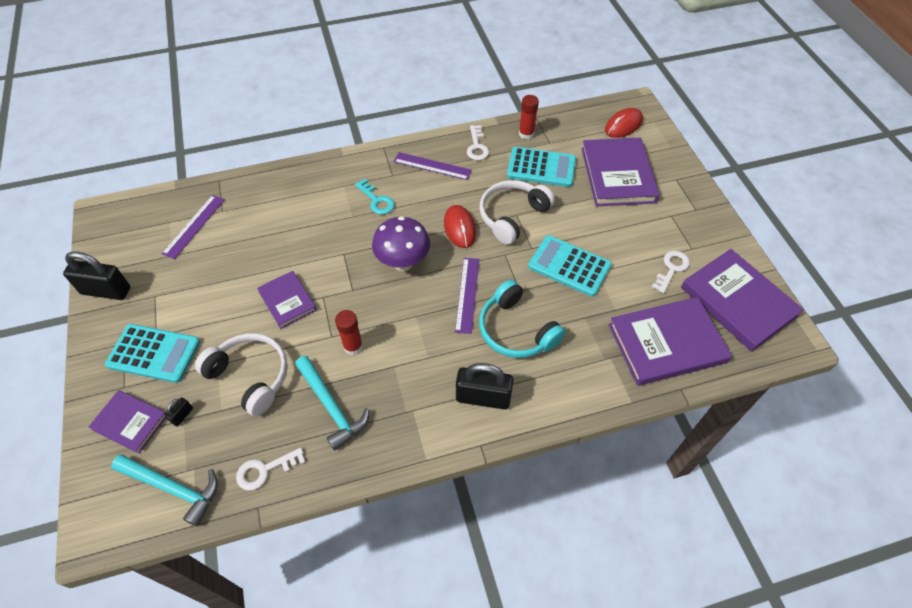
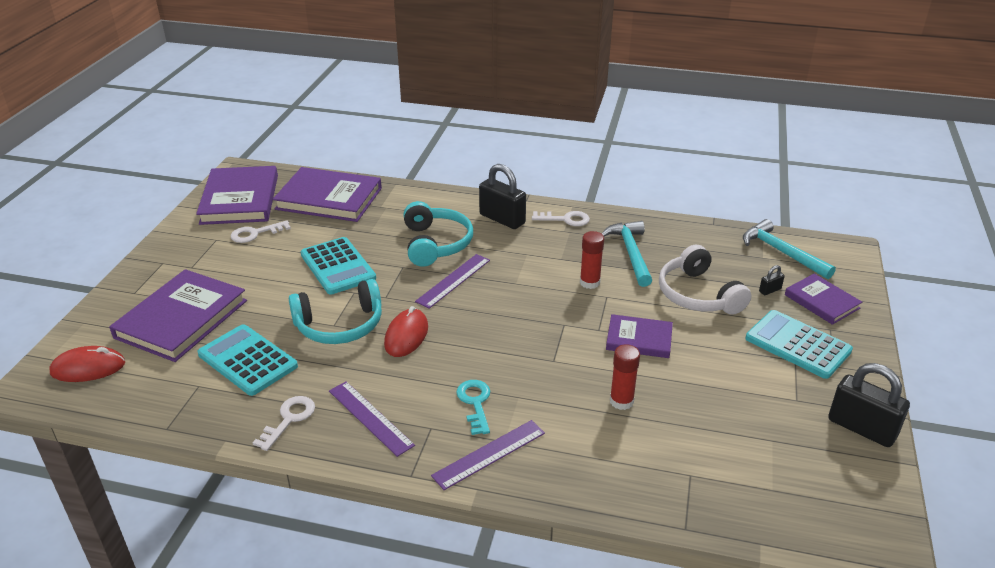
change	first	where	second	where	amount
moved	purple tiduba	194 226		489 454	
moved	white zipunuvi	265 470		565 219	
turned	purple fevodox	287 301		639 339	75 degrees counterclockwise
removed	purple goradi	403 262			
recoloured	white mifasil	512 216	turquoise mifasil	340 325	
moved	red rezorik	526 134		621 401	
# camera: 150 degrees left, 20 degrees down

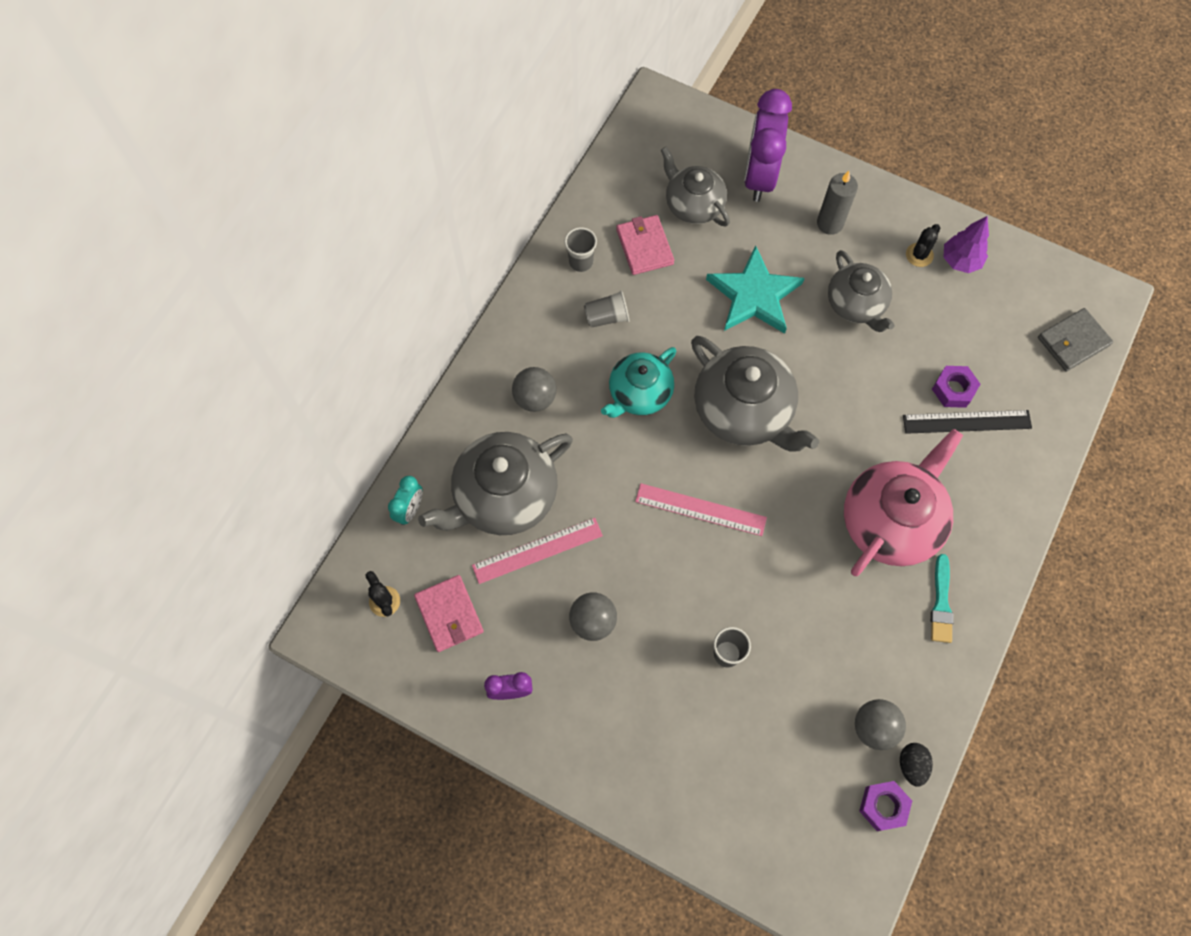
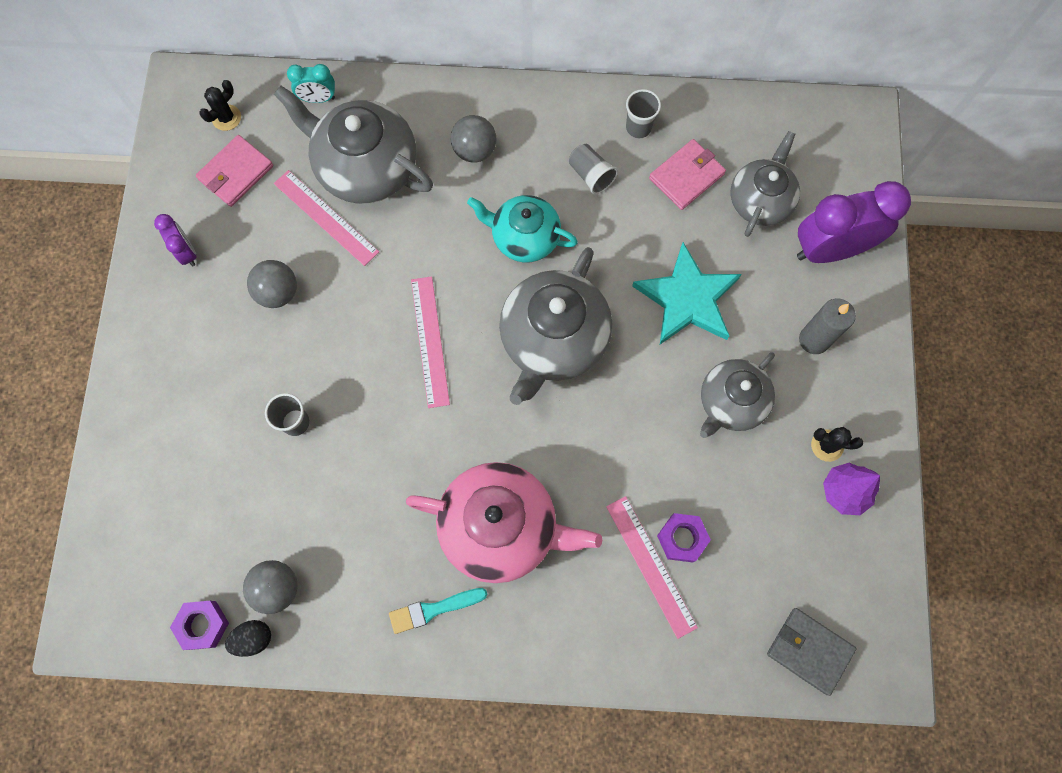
change	first	where	second	where	amount
recoloured	black tiduba	967 422	pink tiduba	651 566	
# camera: 65 degrees right, 5 degrees up

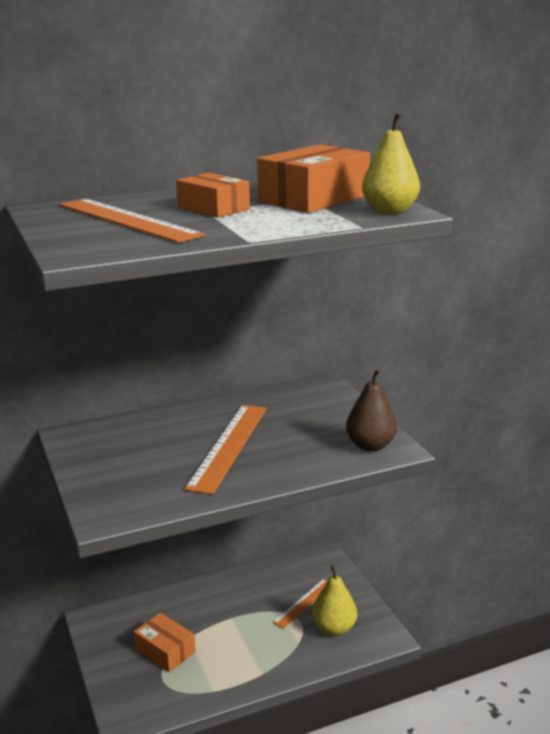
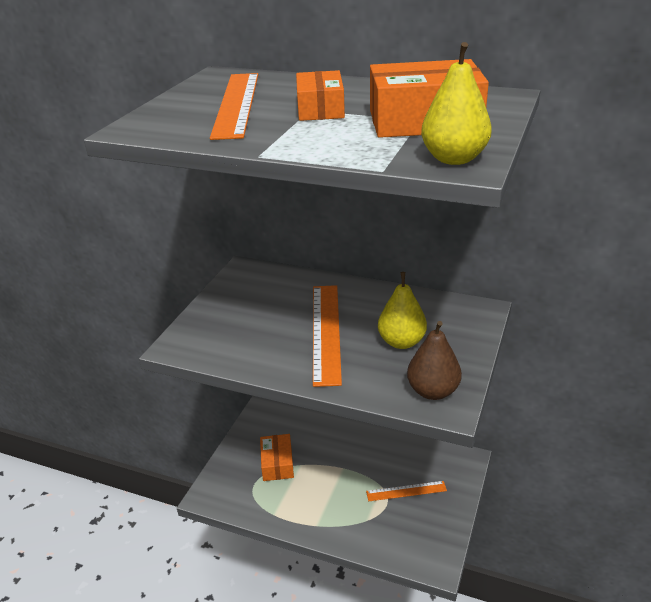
change	first	where	second	where	amount
turned	orange tiduba	229 446		326 332	60 degrees counterclockwise
moved	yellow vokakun	334 628		401 342	
# camera: 45 degrees right, 10 degrees up

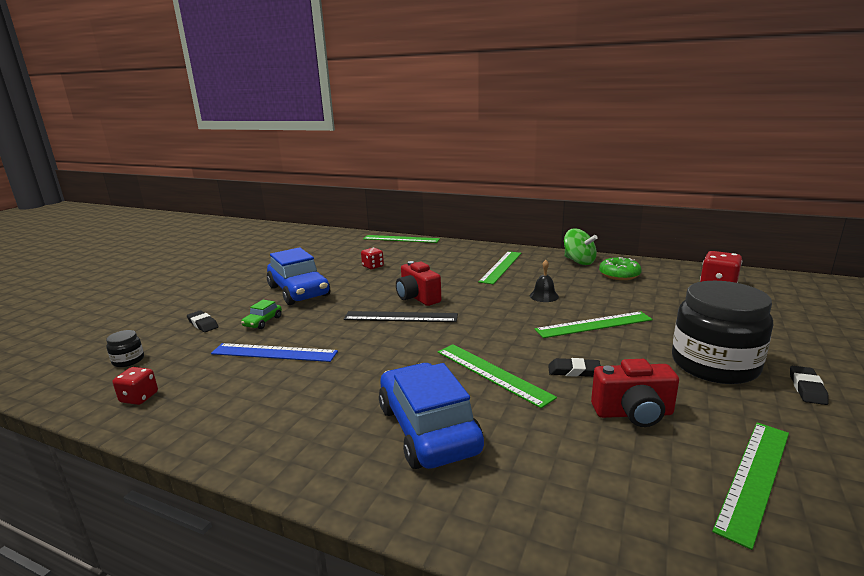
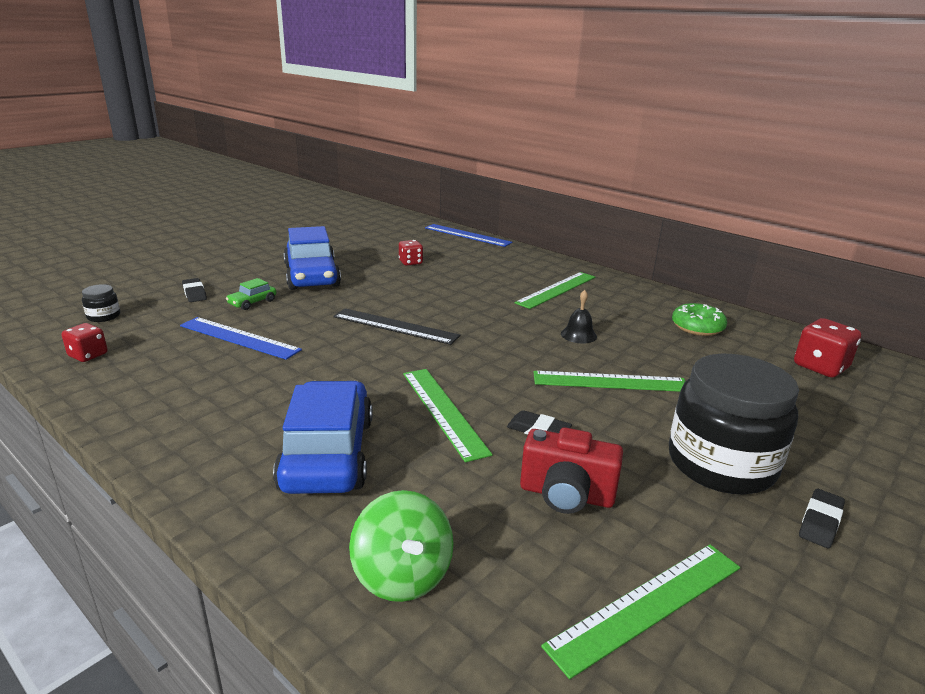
change	first	where	second	where	amount
recoloured	green tiduba	401 239	blue tiduba	467 235	
removed	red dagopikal	417 298			
moved	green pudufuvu	579 261		402 575	
# camera: 15 degrees right, 5 degrees up

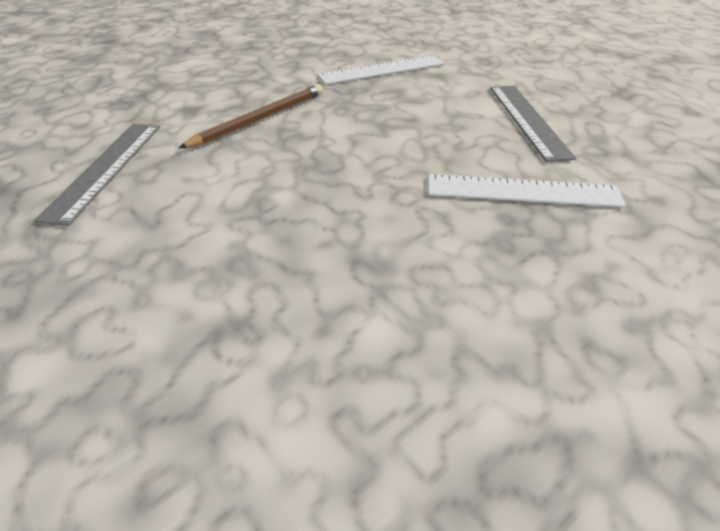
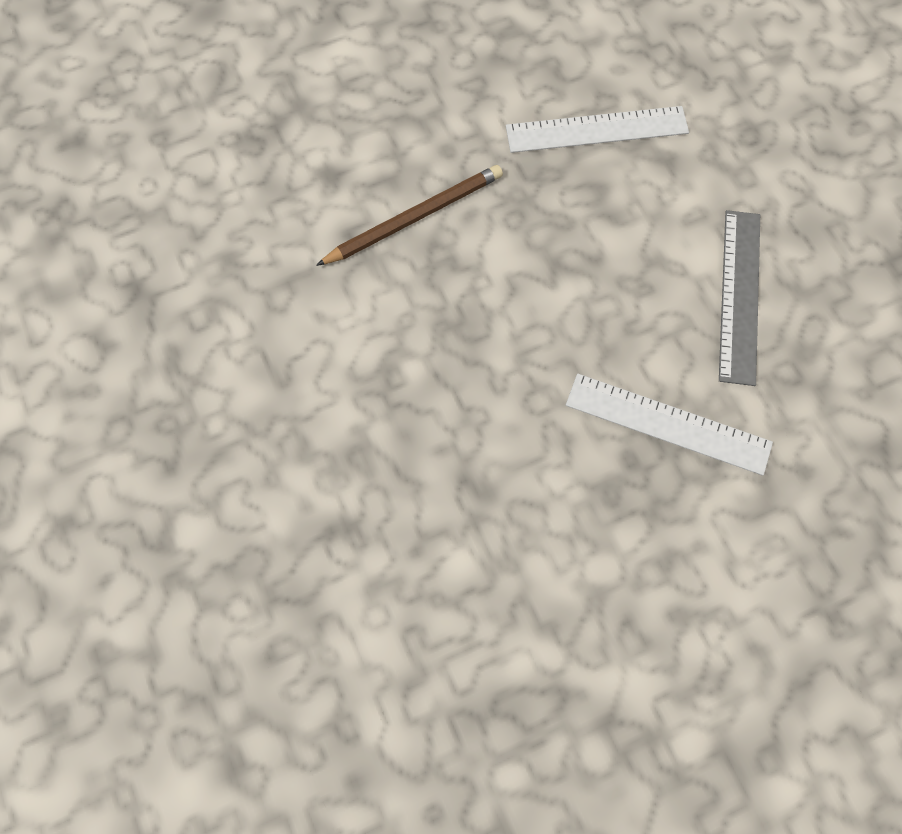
change	first	where	second	where	amount
removed	grey tiduba	105 169			
# camera: 15 degrees right, 25 degrees up

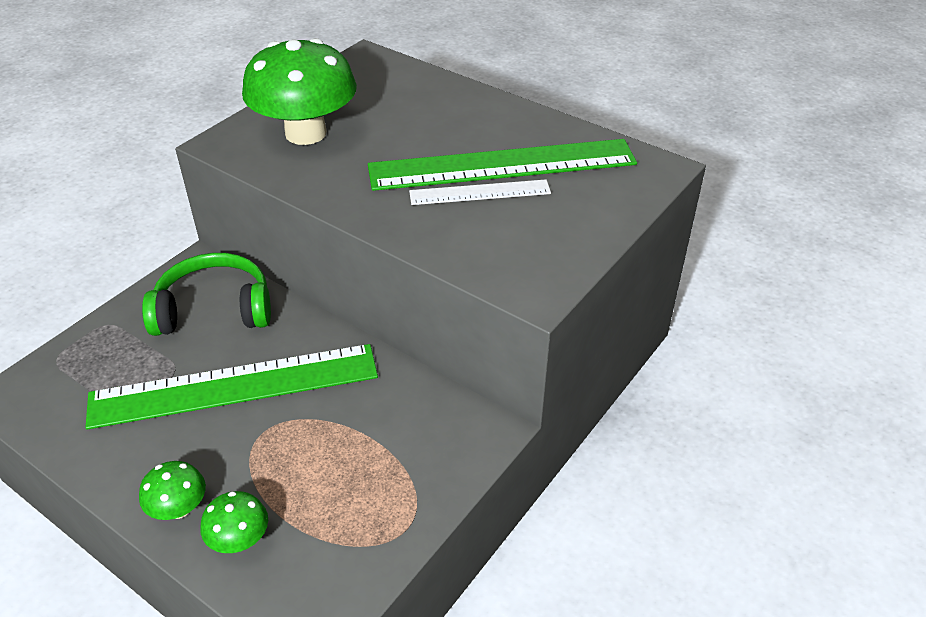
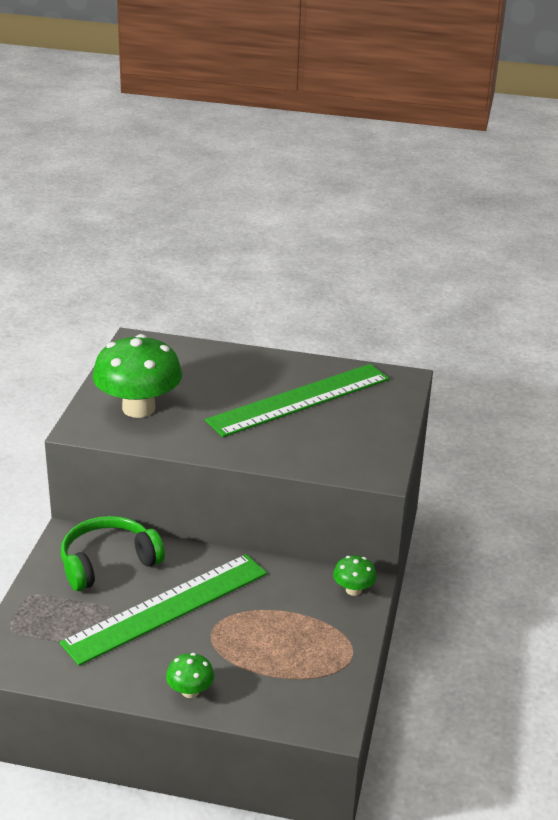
change	first	where	second	where	amount
moved	green goradi	239 540		353 590	
removed	white tiduba	480 192			
# camera: 25 degrees left, 10 degrees down

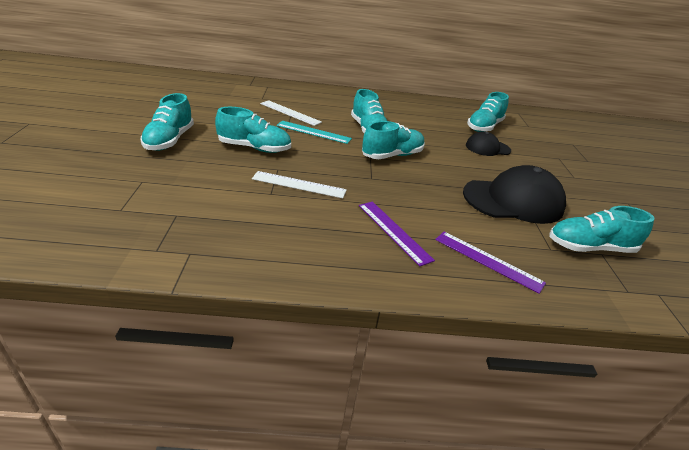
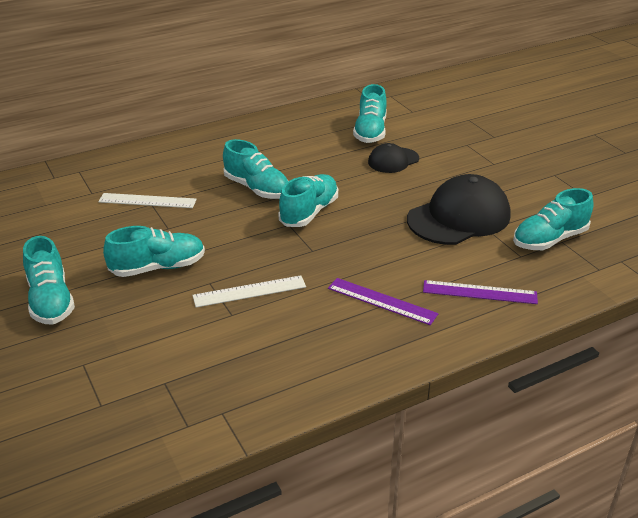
change	first	where	second	where	amount
removed	turquoise tiduba	313 132			
# camera: 25 degrees left, 0 degrees up

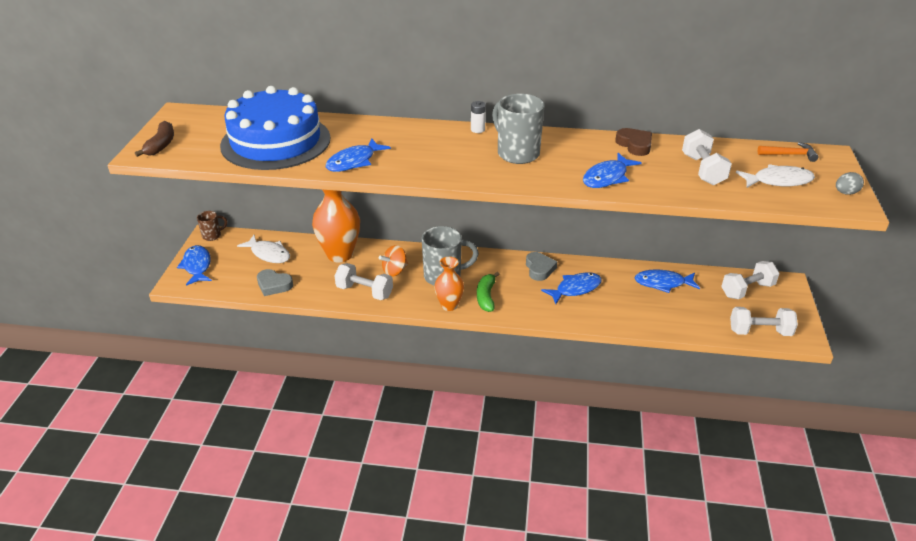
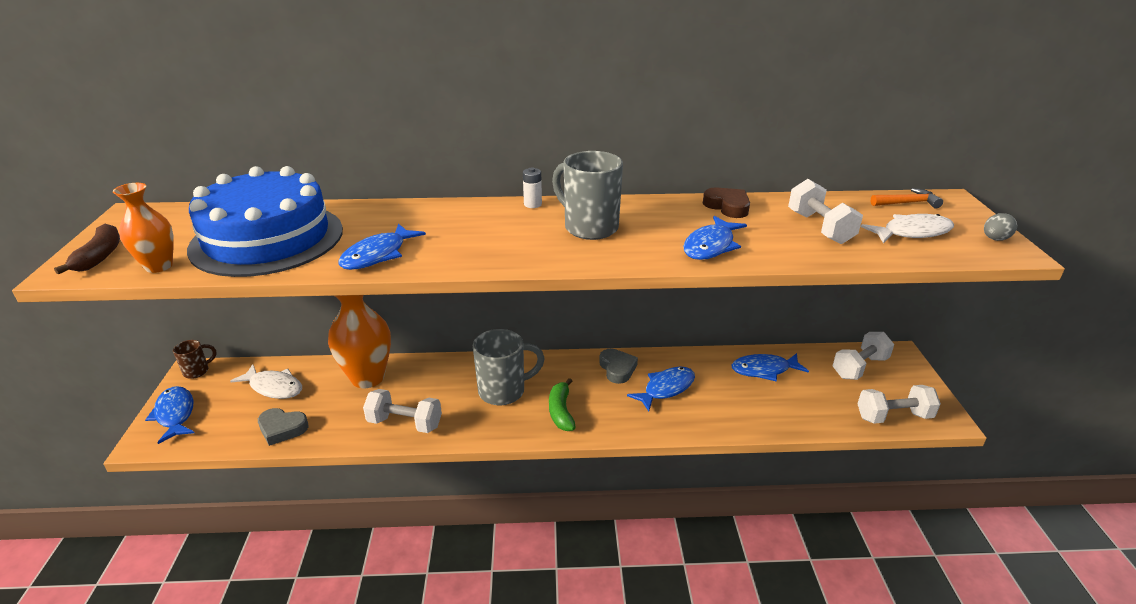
change	first	where	second	where	amount
removed	orange pudufuvu	394 271			
moved	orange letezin	449 305		159 266	
# camera: 10 degrees left, 5 degrees down

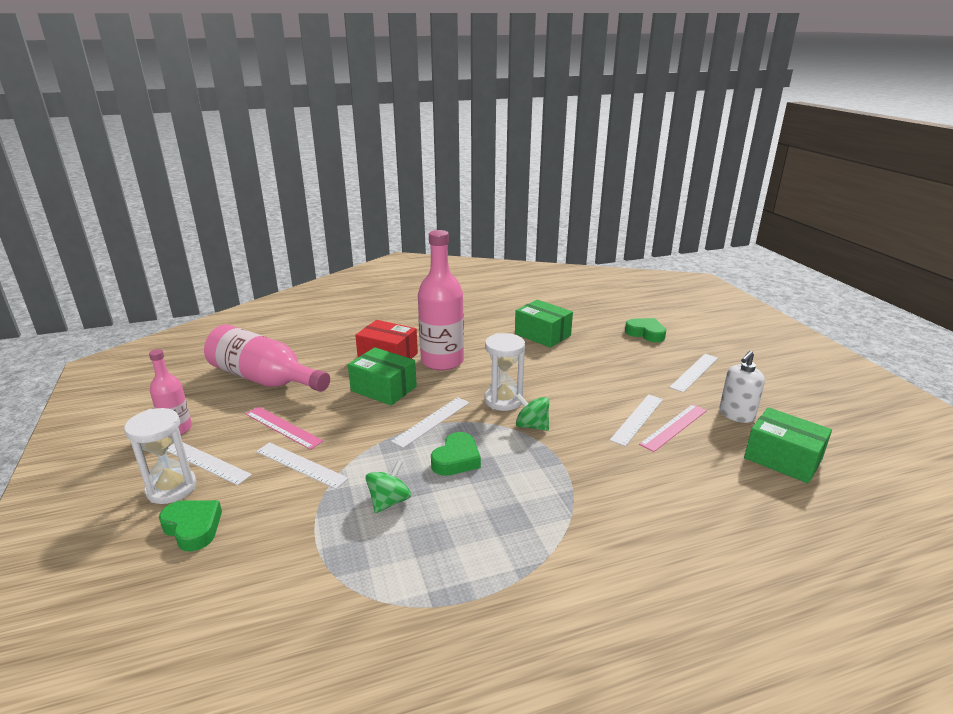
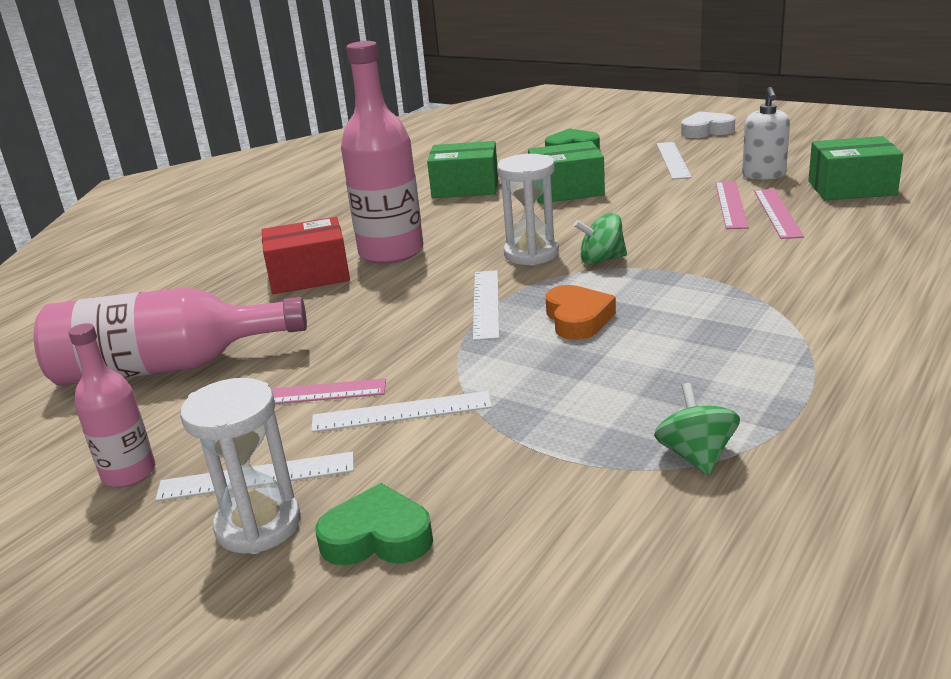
change	first	where	second	where	amount
moved	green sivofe	383 389		566 190	
moved	green pudufuvu	389 501		696 456	
recoloured	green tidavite	456 459	orange tidavite	578 319	
removed	white tiduba	637 419			
added			white tidavite	706 131	
added			pink tiduba	777 213	
# camera: 35 degrees left, 0 degrees up

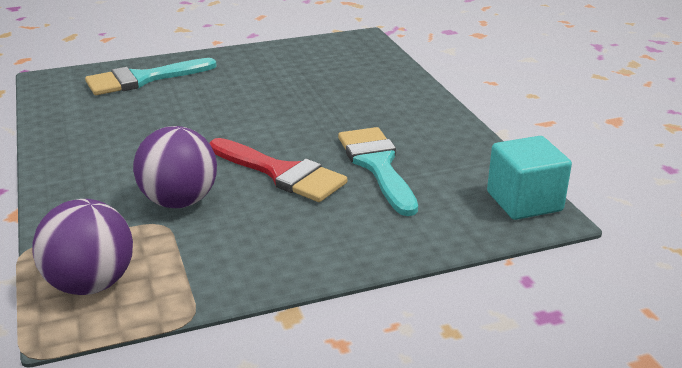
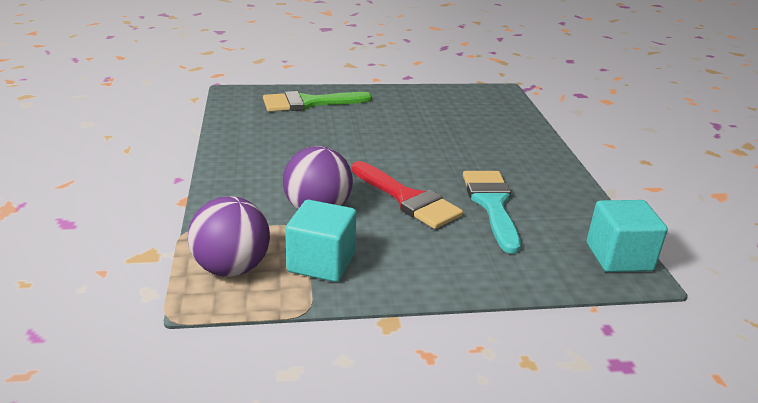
change	first	where	second	where	amount
recoloured	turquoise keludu	143 79	green keludu	309 103	
added			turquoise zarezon	321 262	
# camera: 10 degrees right, 0 degrees up

